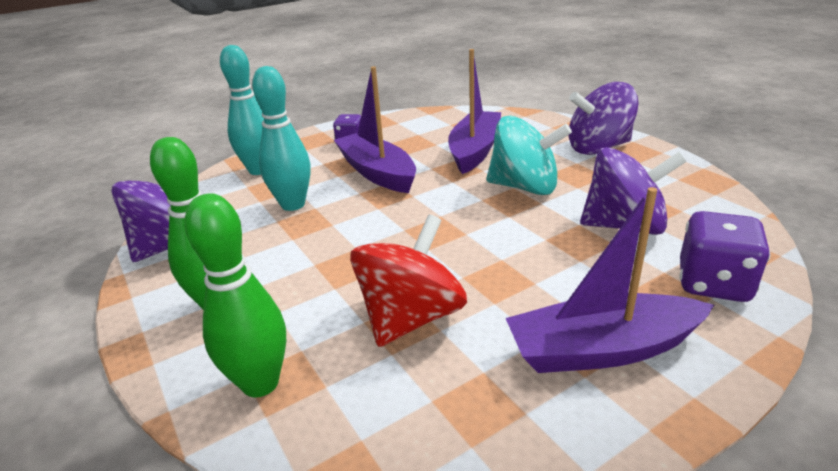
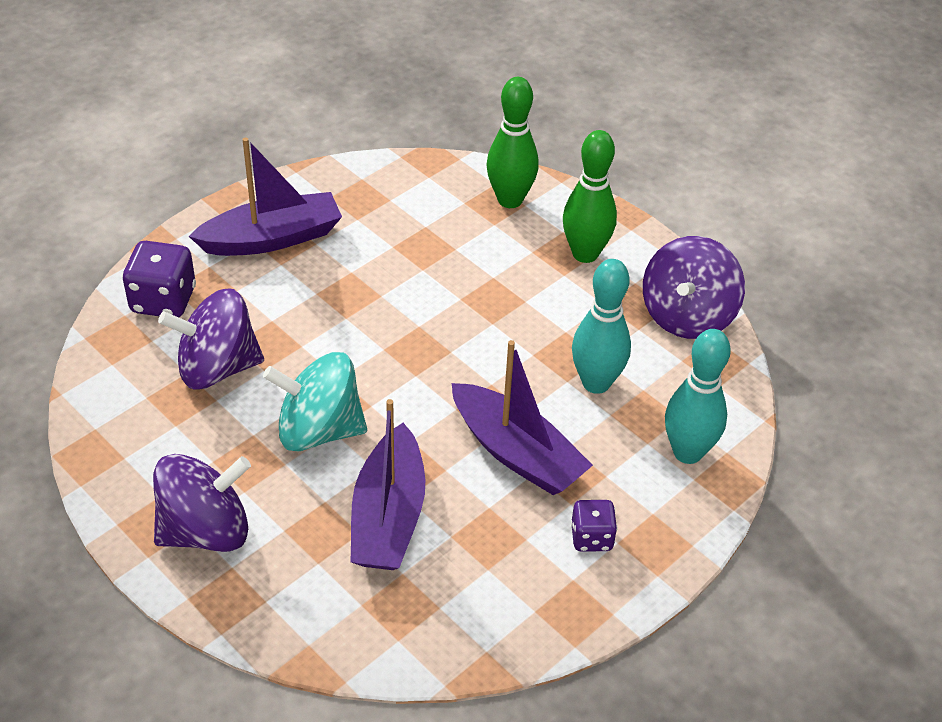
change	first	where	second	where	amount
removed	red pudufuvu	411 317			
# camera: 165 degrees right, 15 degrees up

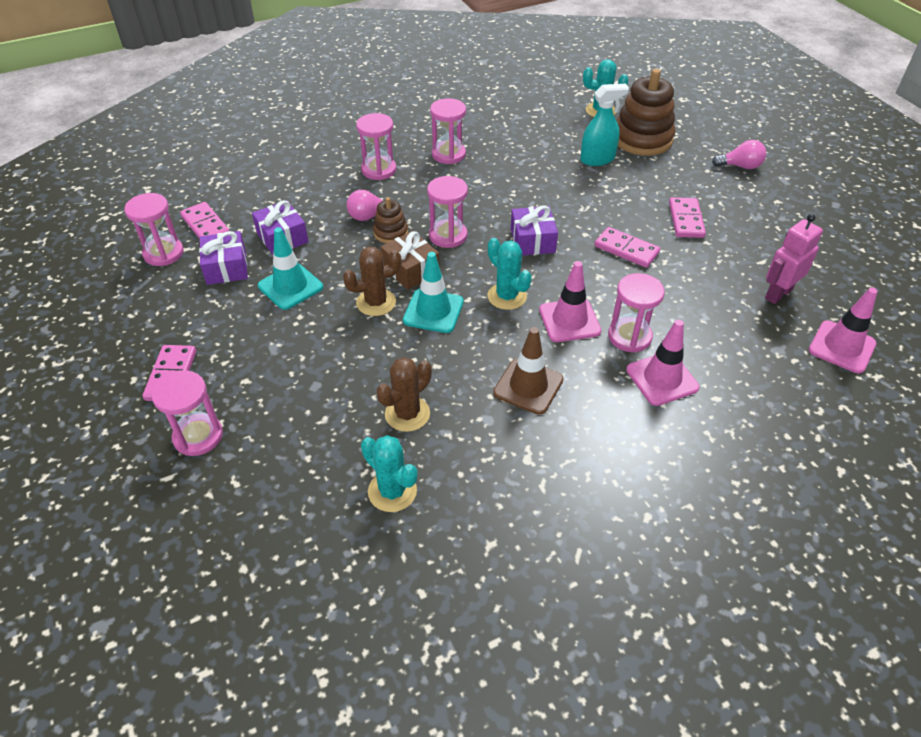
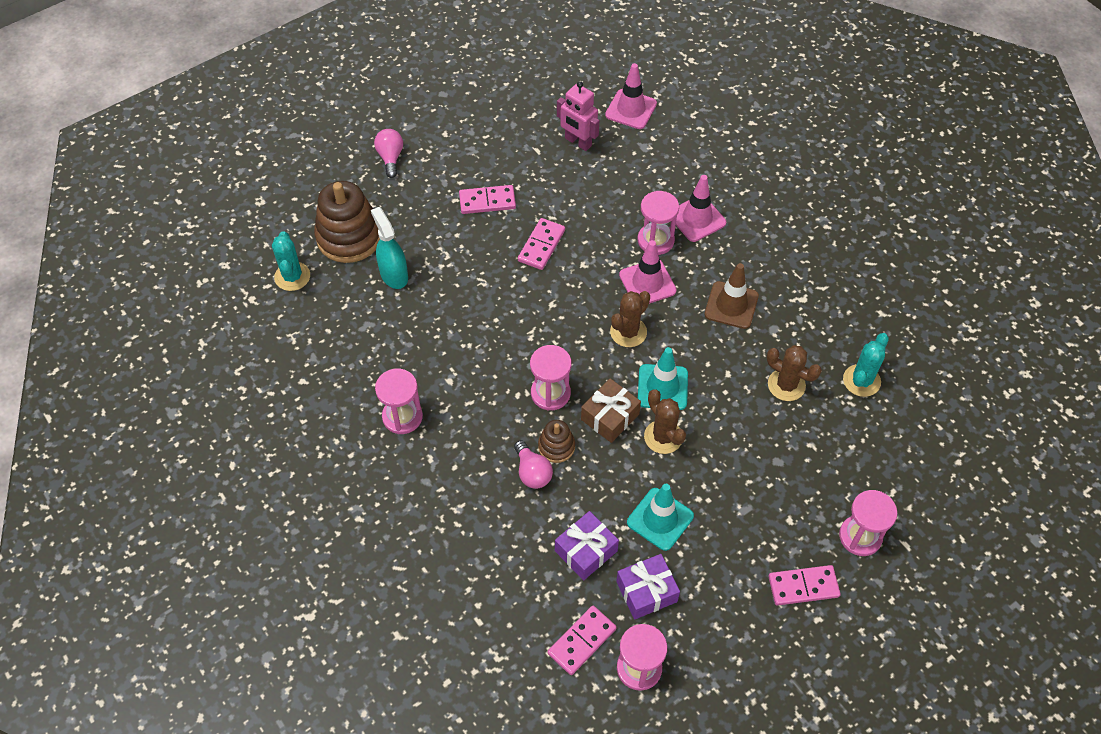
change	first	where	second	where	amount
removed	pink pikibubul	379 170			
recoloured	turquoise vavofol	507 296	brown vavofol	628 332	
removed	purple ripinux	532 240			
# camera: 100 degrees left, 10 degrees up

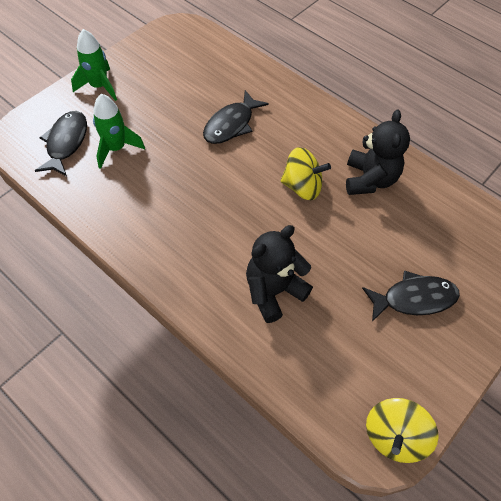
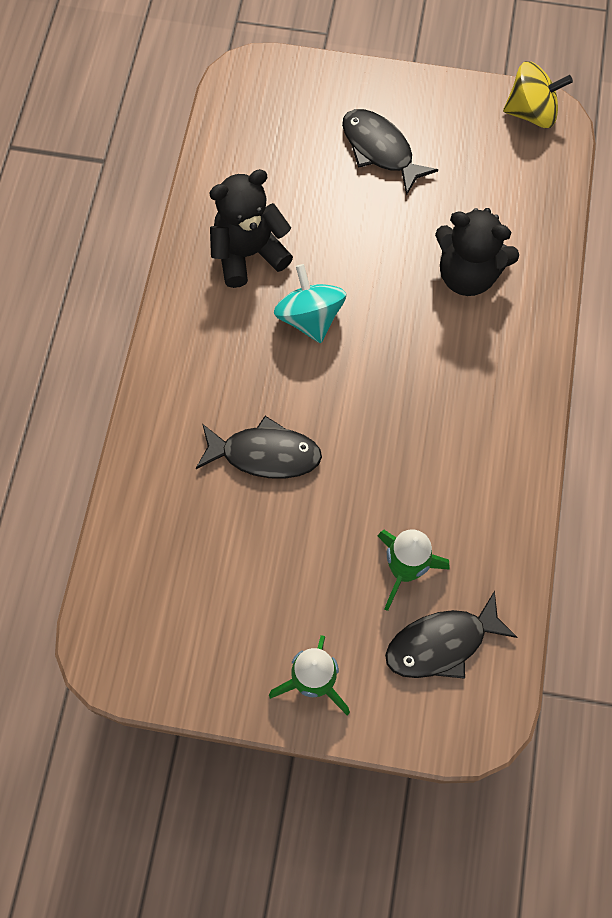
change	first	where	second	where	amount
recoloured	yellow pudufuvu	302 187	turquoise pudufuvu	310 318	
# camera: 120 degrees left, 10 degrees up

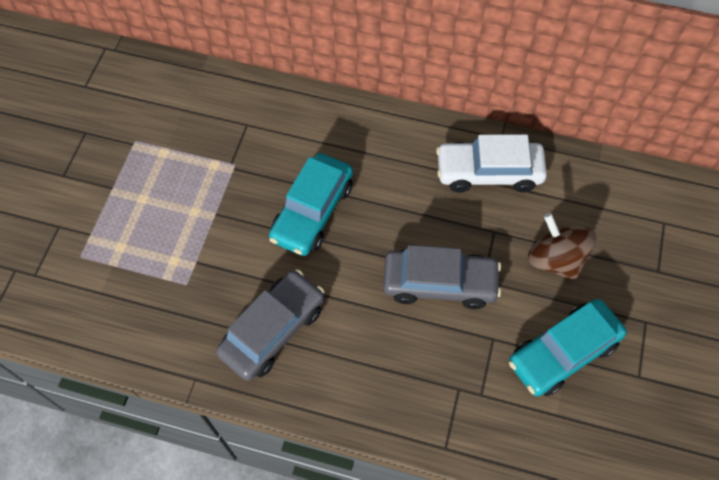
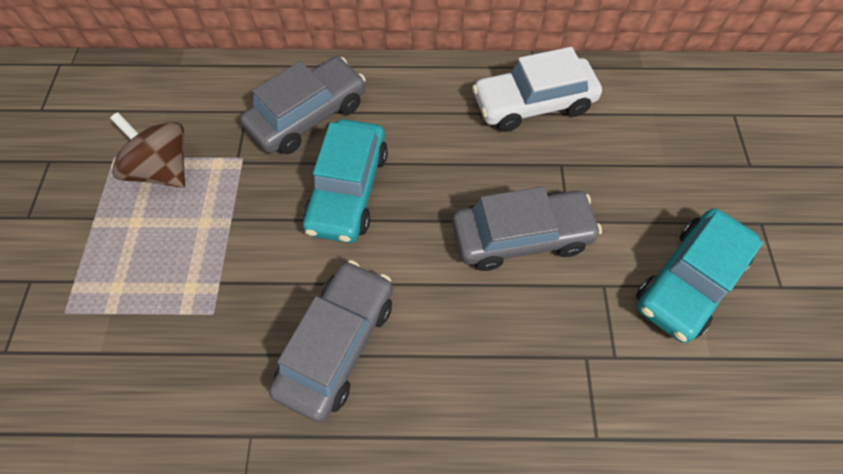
change	first	where	second	where	amount
moved	brown pudufuvu	555 259		164 169	
added			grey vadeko	308 115	
# camera: 15 degrees left, 0 degrees up

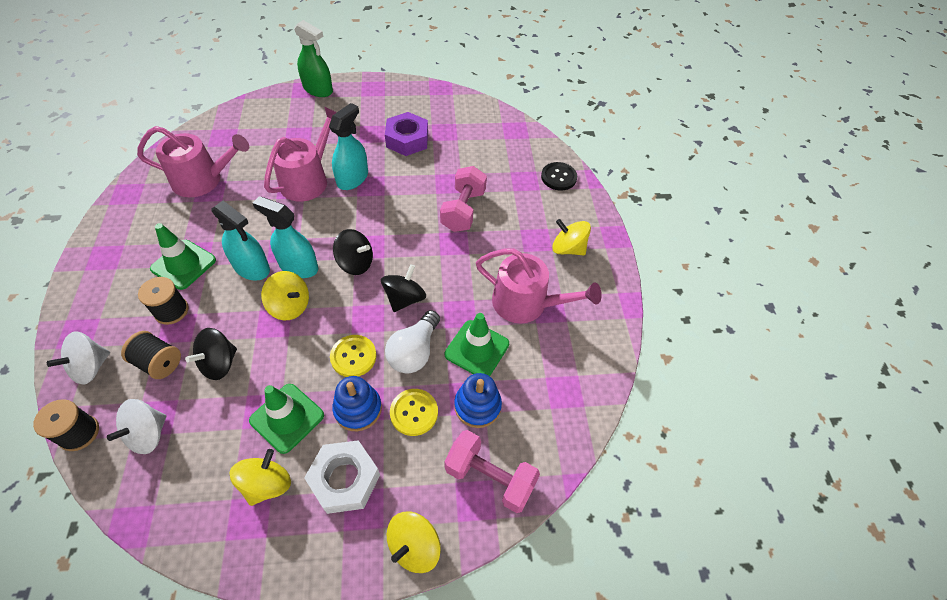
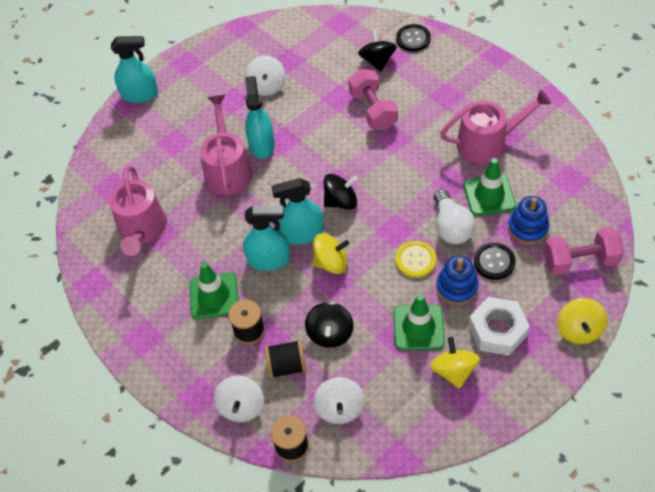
change	first	where	second	where	amount
turned	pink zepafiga	203 180		142 229	120 degrees clockwise
recoloured	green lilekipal	318 89	turquoise lilekipal	140 94	
moved	black pudufuvu	404 298		377 61	
replaced	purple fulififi	407 140	white pudufuvu	267 86	
recoloured	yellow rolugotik	414 412	black rolugotik	494 262	
removed	yellow pudufuvu	568 248			
# camera: 30 degrees left, 0 degrees up

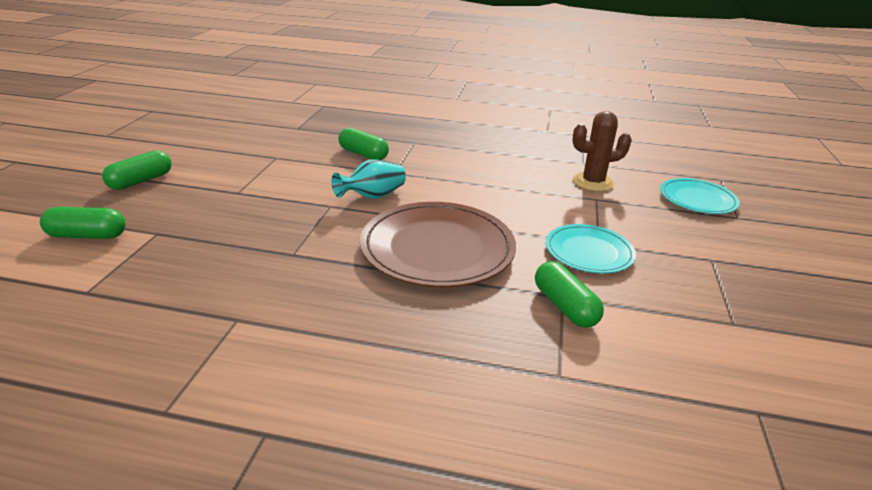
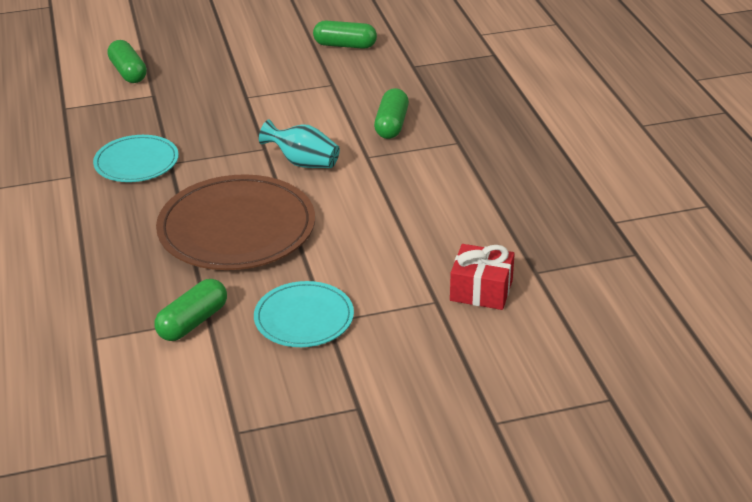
change	first	where	second	where	amount
moved	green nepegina	141 181		345 45	
replaced	brown vavofol	593 182	red ripinux	481 290	
moved	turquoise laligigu	697 199		136 162	
# camera: 65 degrees right, 5 degrees up

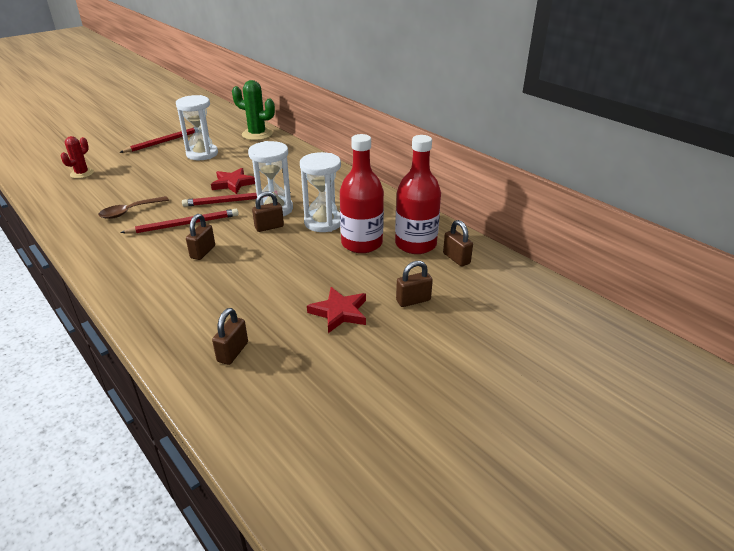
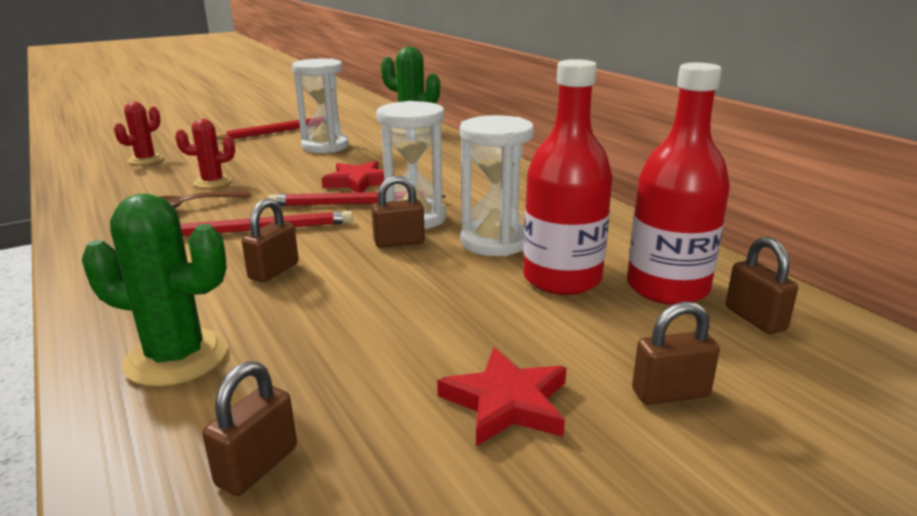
change	first	where	second	where	amount
added			green vavofol	176 358	
added			red vavofol	212 182	
# camera: 10 degrees right, 10 degrees down

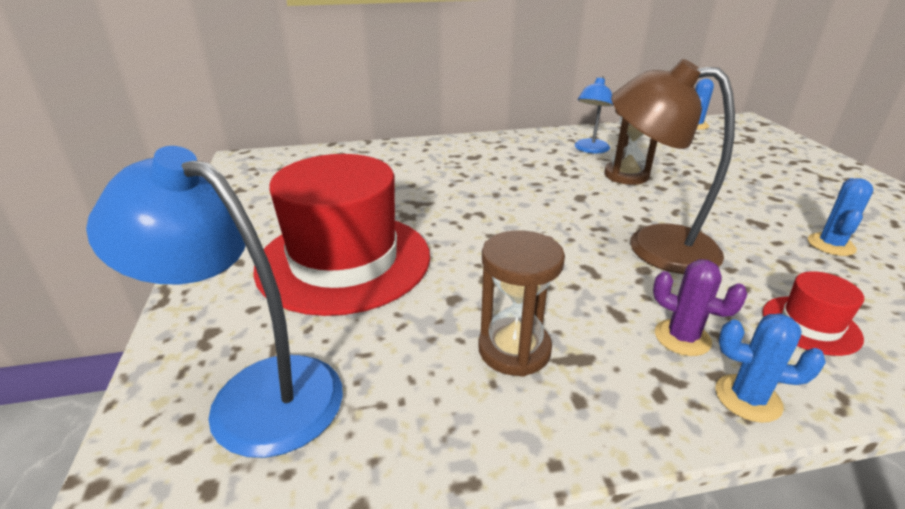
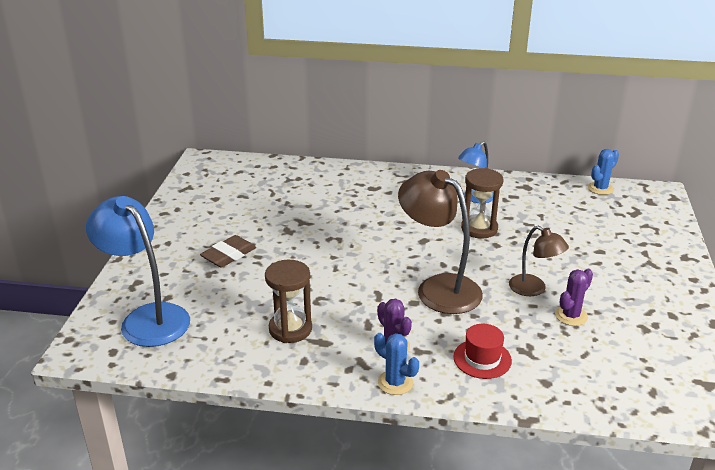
change	first	where	second	where	amount
replaced	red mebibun	344 261	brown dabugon	229 255	
recoloured	blue vavofol	831 245	purple vavofol	571 316	
added			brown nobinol	534 289	
# camera: 20 degrees right, 0 degrees up

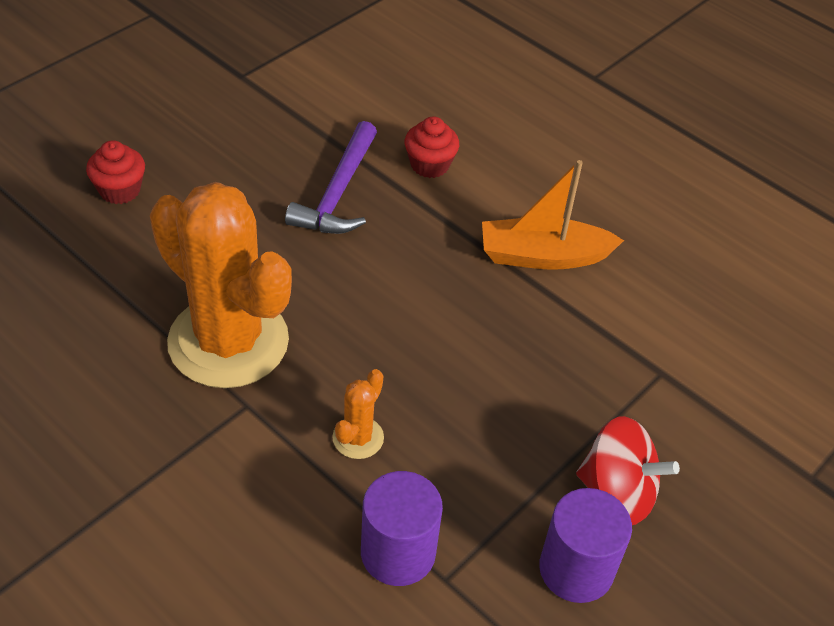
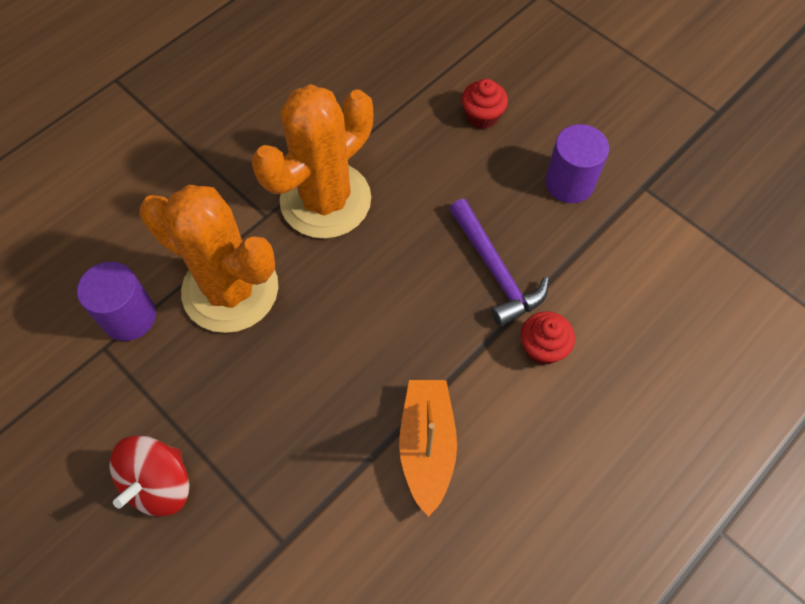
change	first	where	second	where	amount
turned	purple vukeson	338 193		495 270	135 degrees counterclockwise
resized	orange vavofol	358 438		230 289	x2.47
moved	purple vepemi	576 569		569 183	
# camera: 95 degrees right, 15 degrees up

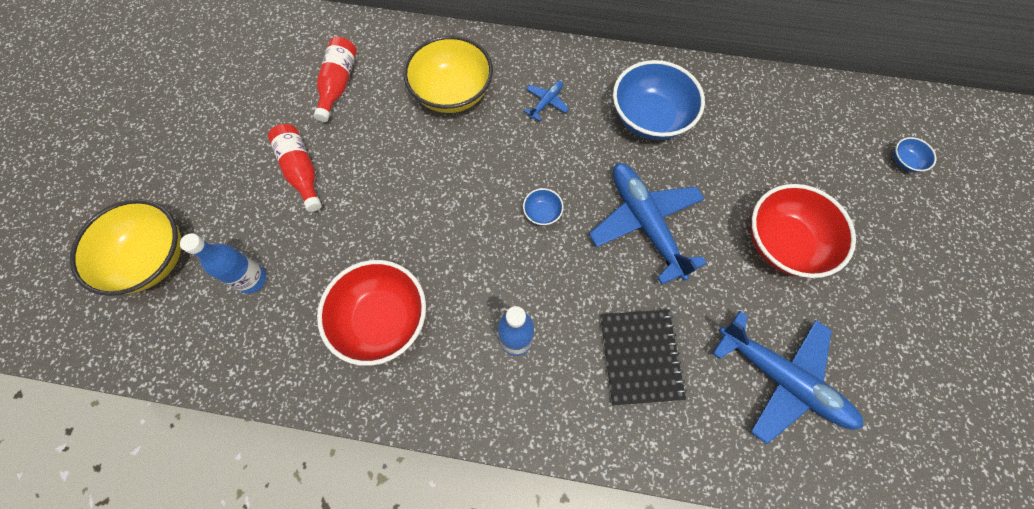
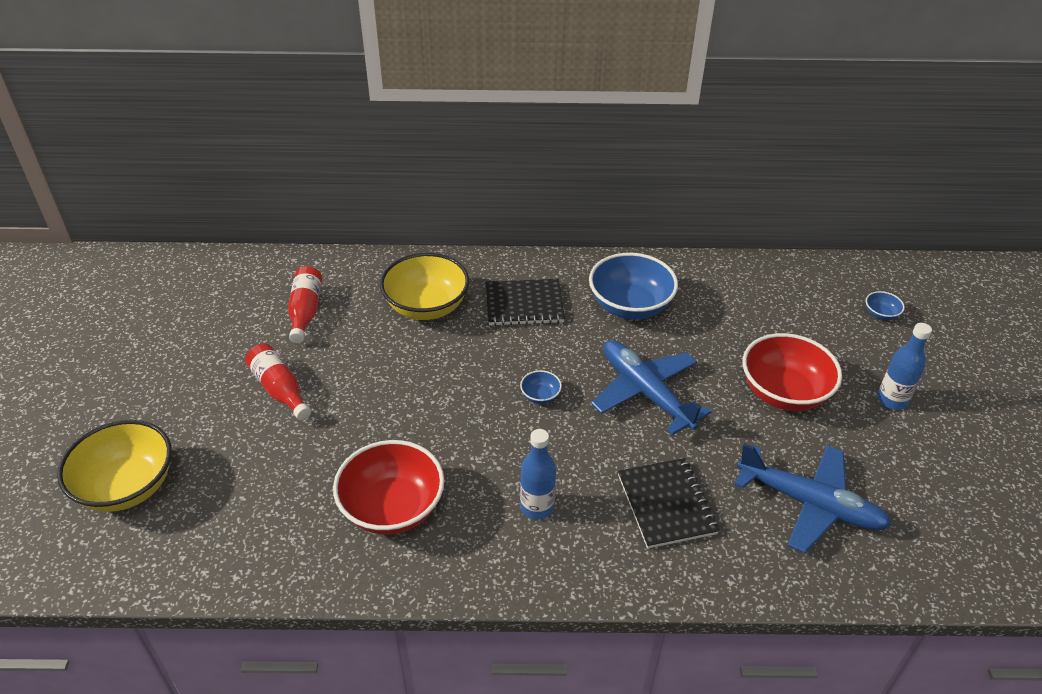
change	first	where	second	where	amount
moved	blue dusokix	252 279		892 400	
replaced	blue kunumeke	546 102	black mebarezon	524 304	
# camera: 10 degrees left, 25 degrees down

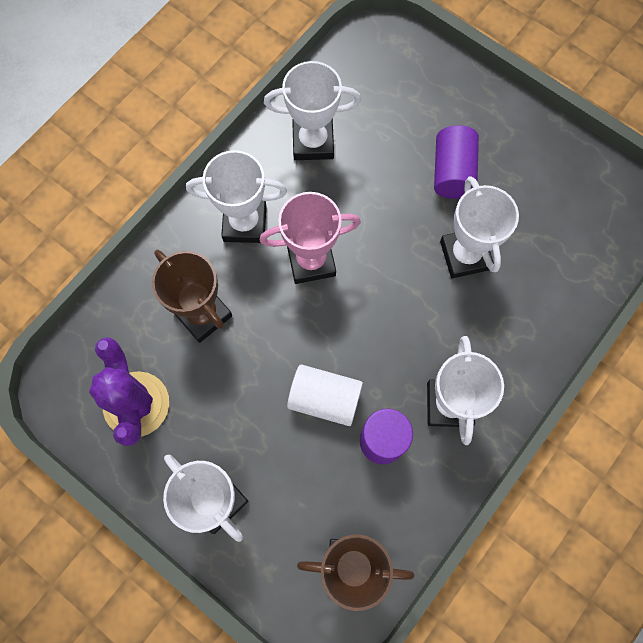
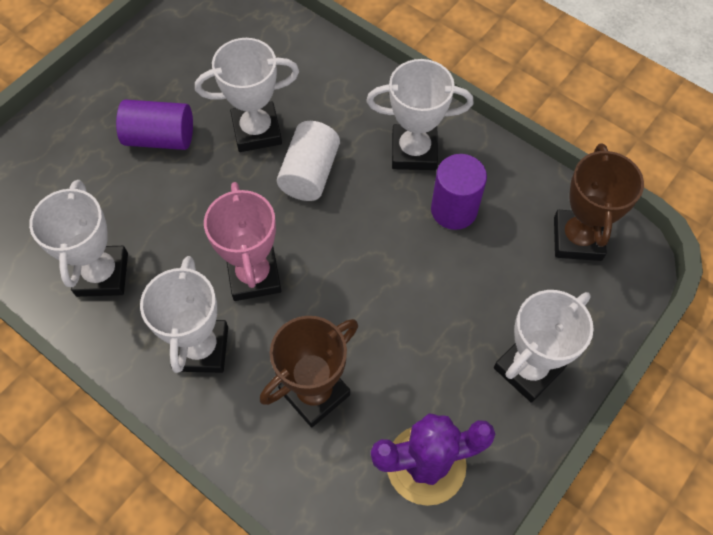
change	first	where	second	where	amount
moved	white vepemi	325 399		310 173	
# camera: 90 degrees left, 10 degrees down

